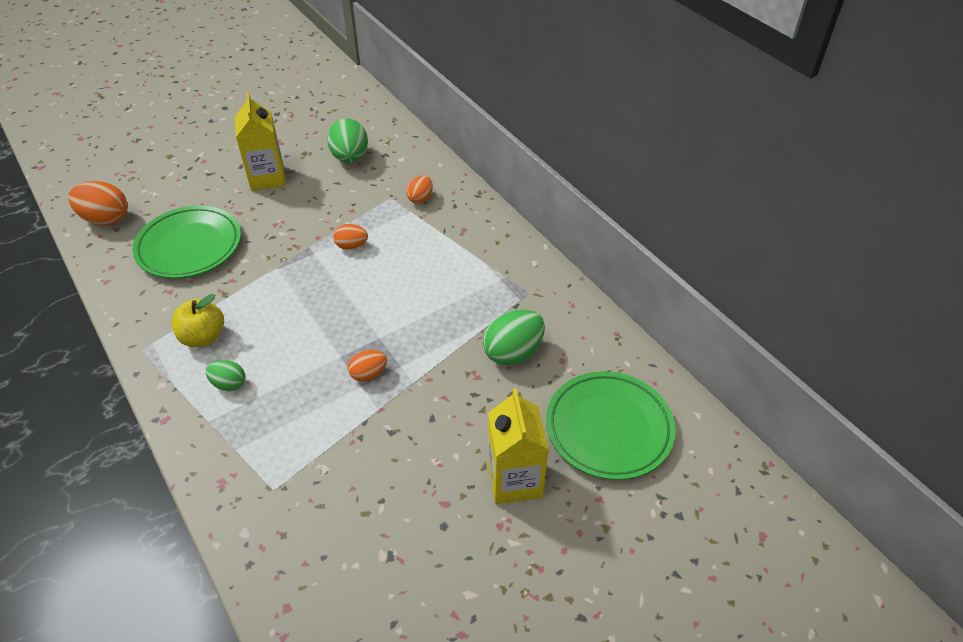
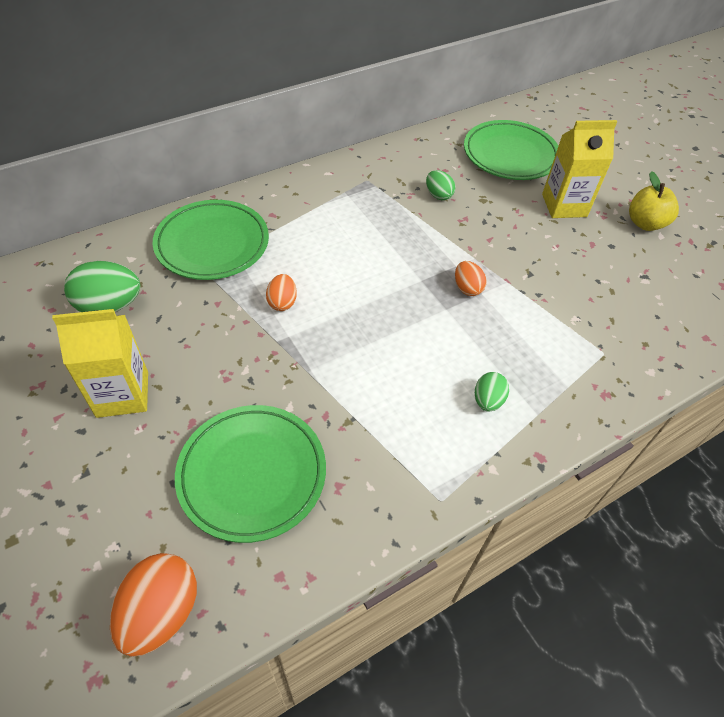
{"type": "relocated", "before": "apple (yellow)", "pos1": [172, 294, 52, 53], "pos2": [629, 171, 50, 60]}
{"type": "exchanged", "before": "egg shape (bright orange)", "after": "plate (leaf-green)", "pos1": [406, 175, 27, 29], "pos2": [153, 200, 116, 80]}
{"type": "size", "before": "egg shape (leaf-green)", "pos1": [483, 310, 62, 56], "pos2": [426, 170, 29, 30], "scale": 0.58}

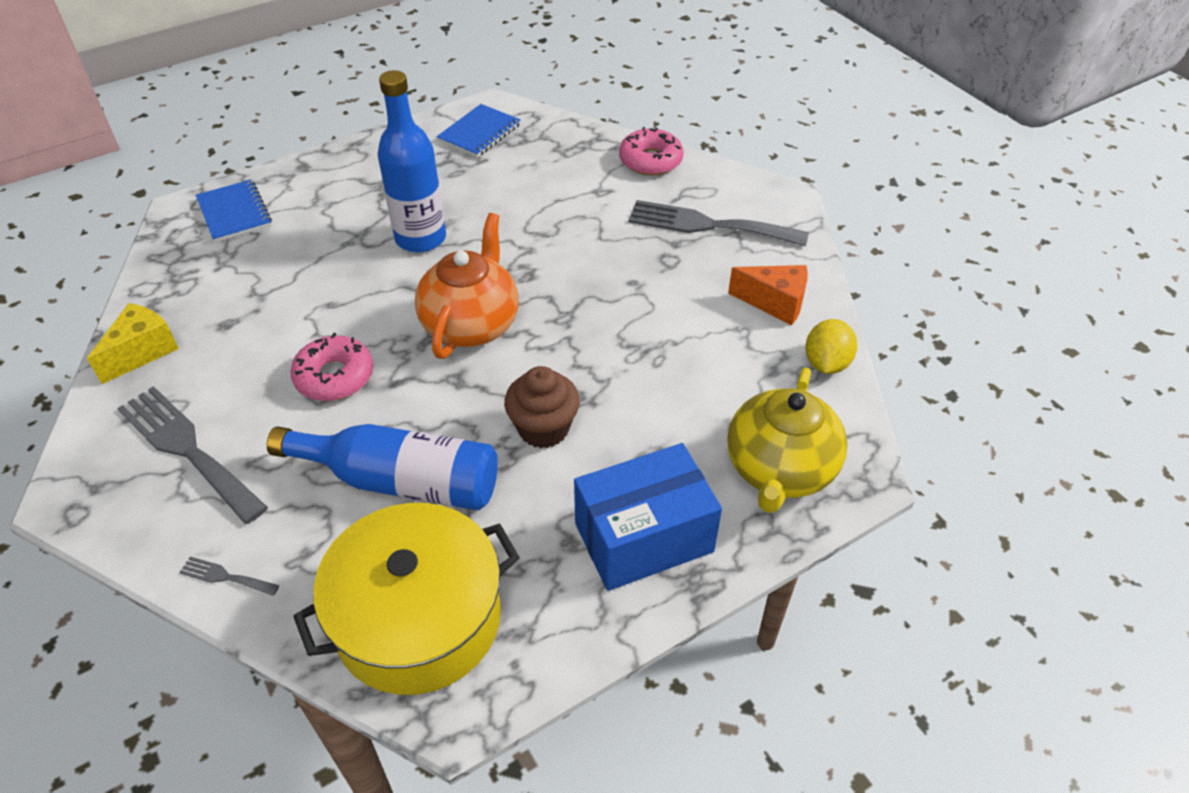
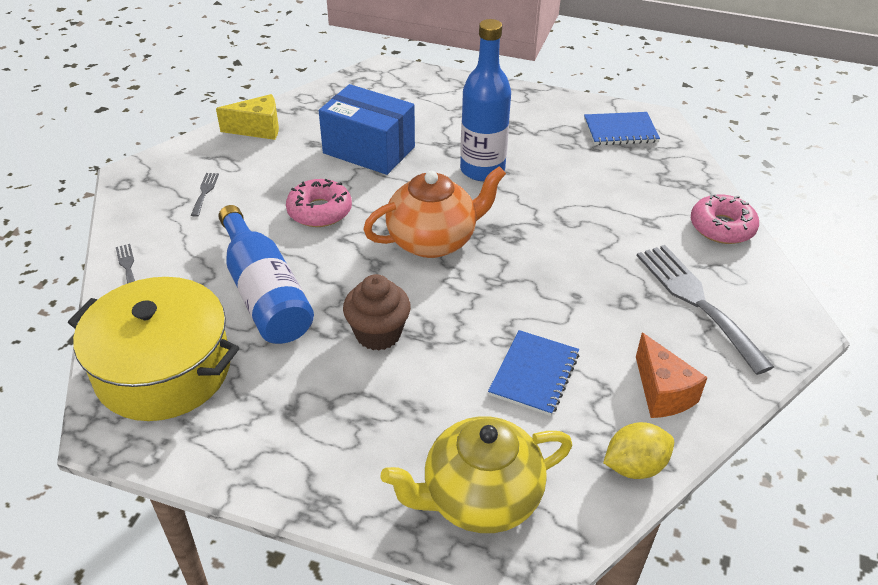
{"type": "size", "before": "fork (gray)", "pos1": [117, 386, 151, 138], "pos2": [191, 173, 28, 44], "scale": 0.43}
{"type": "relocated", "before": "notepad (royal blue)", "pos1": [196, 180, 76, 62], "pos2": [488, 330, 91, 86]}
{"type": "relocated", "before": "parcel (royal blue)", "pos1": [574, 443, 148, 148], "pos2": [319, 84, 96, 91]}

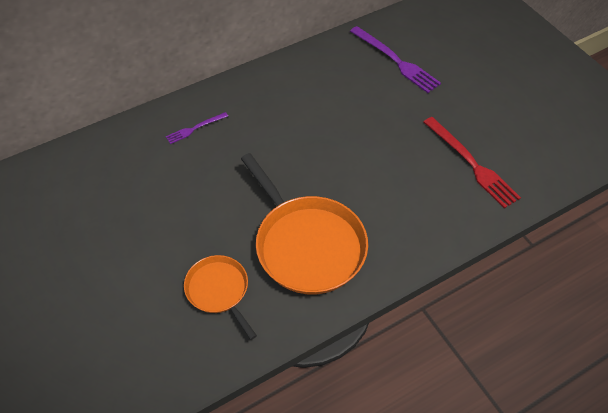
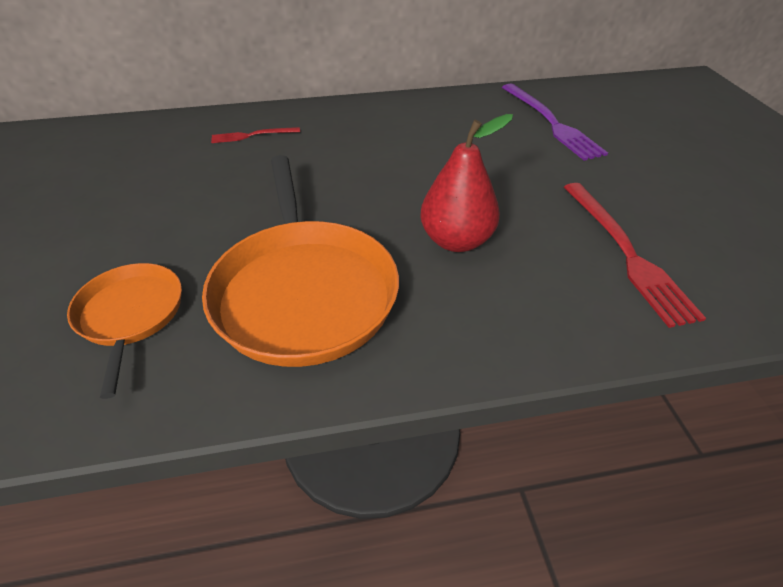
{"type": "colour", "before": "fork (violet)", "after": "fork (scarlet)", "pos1": [166, 112, 62, 32], "pos2": [211, 127, 89, 16]}
{"type": "appeared", "after": "pear fruit (scarlet)", "pos2": [420, 114, 93, 138]}

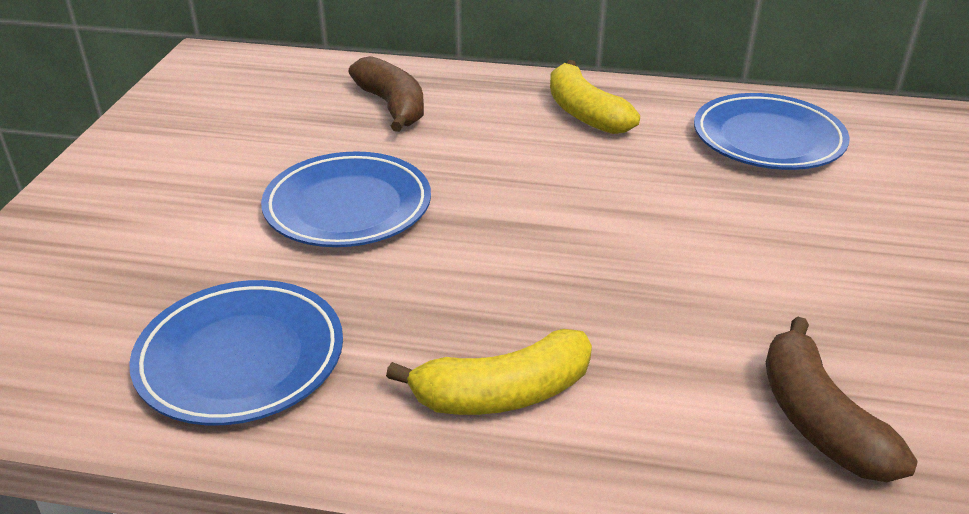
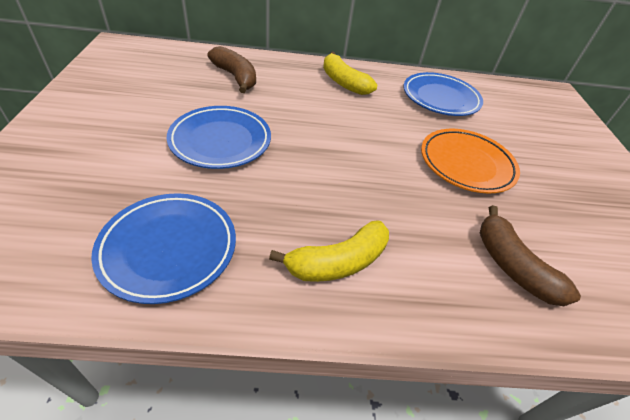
{"type": "appeared", "after": "plate (bright orange)", "pos2": [421, 129, 99, 65]}

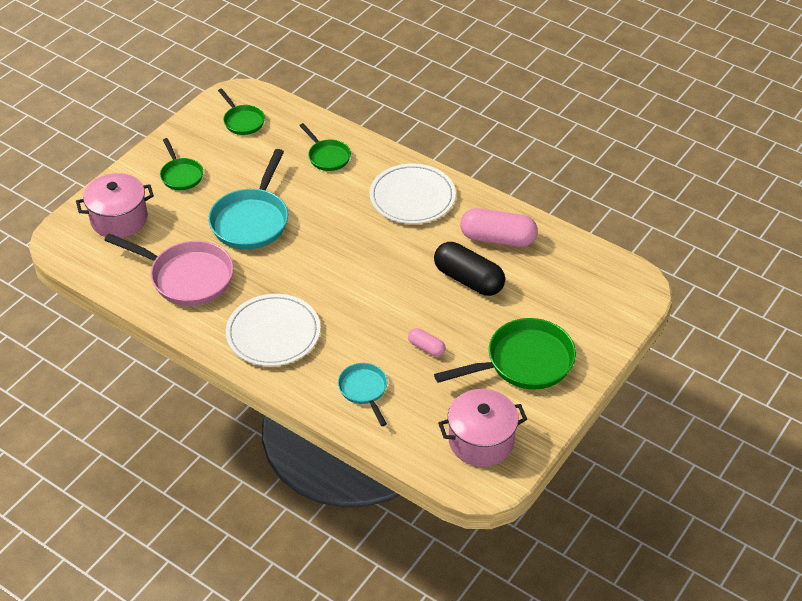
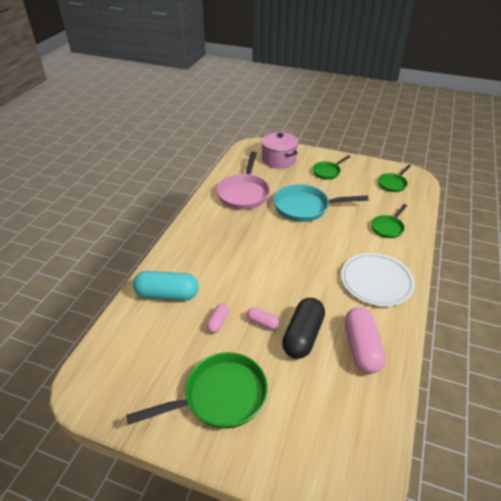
{"type": "missing", "before": "plate (pure white)", "pos1": [226, 294, 94, 72]}
{"type": "exchanged", "before": "frying pan (aqua)", "after": "pill shape (aqua)", "pos1": [338, 363, 50, 63], "pos2": [133, 271, 66, 30]}
{"type": "spun", "before": "frying pan (leaf-green)", "pos1": [434, 318, 142, 71], "pos2": [126, 352, 142, 77], "turn": -75}
{"type": "missing", "before": "stockpot (pink)", "pos1": [438, 389, 89, 78]}
{"type": "appeared", "after": "pill shape (pink)", "pos2": [247, 307, 32, 23]}

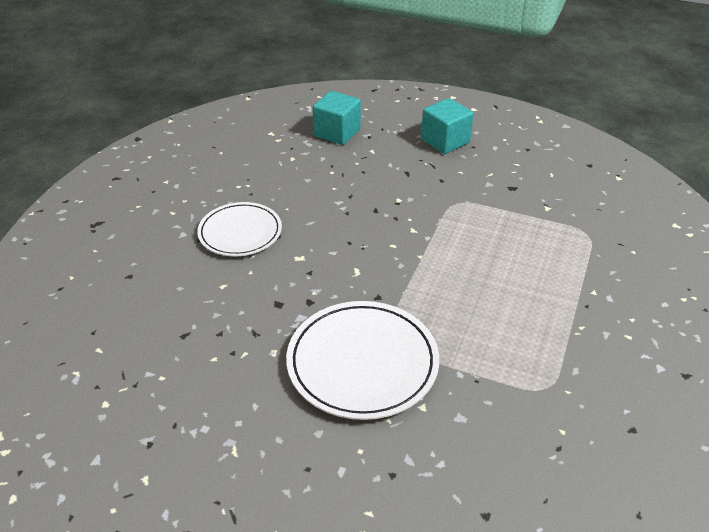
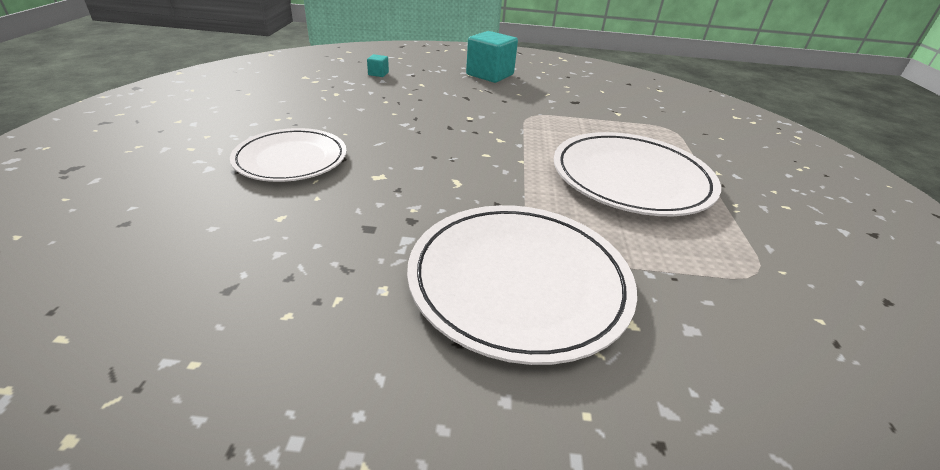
{"type": "size", "before": "solid cube (aqua)", "pos1": [313, 91, 48, 54], "pos2": [367, 54, 22, 23], "scale": 0.44}
{"type": "appeared", "after": "plate (pure white)", "pos2": [554, 132, 167, 84]}

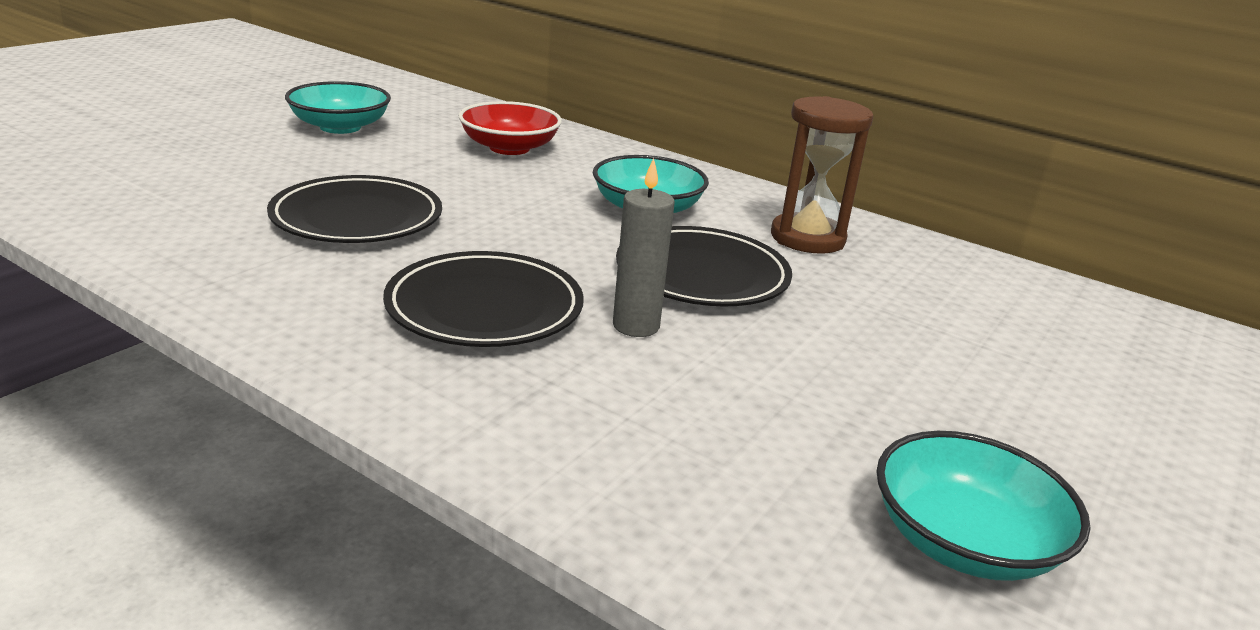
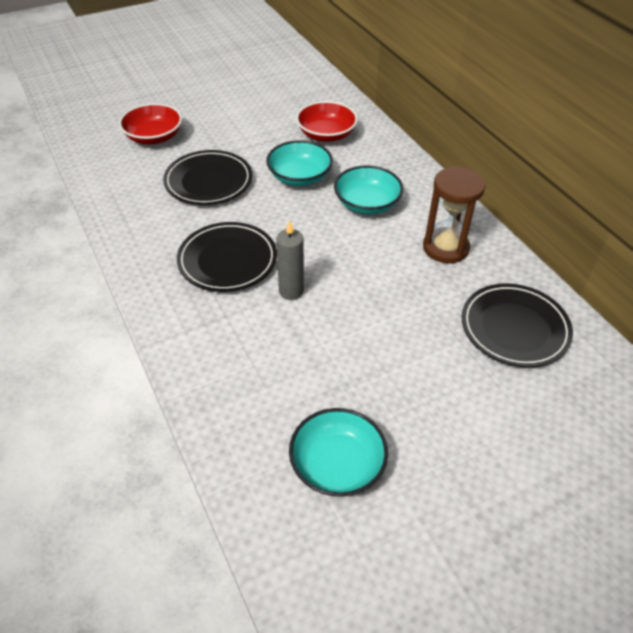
{"type": "relocated", "before": "deep dish (aqua)", "pos1": [285, 81, 106, 53], "pos2": [266, 140, 67, 46]}
{"type": "relocated", "before": "plate (black)", "pos1": [616, 226, 176, 81], "pos2": [462, 283, 111, 84]}
{"type": "appeared", "after": "deep dish (scarlet)", "pos2": [119, 103, 63, 41]}

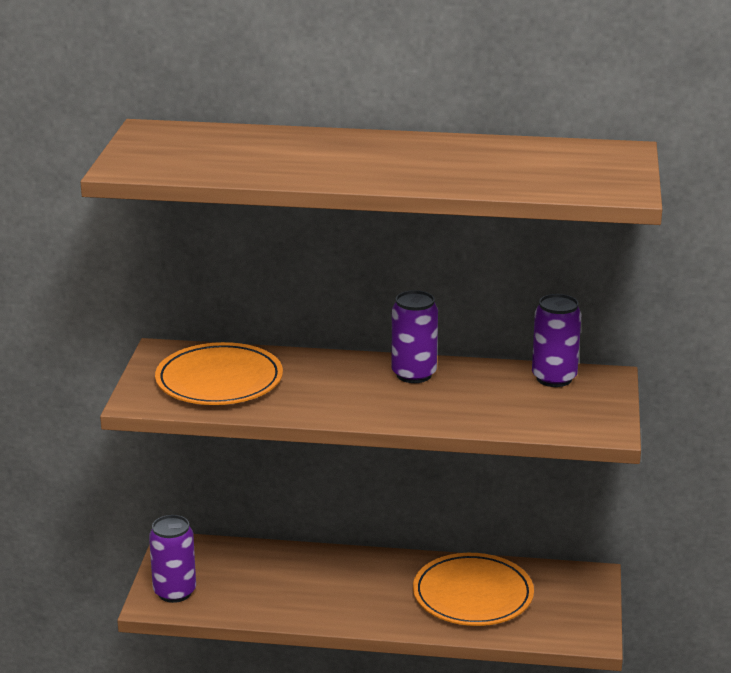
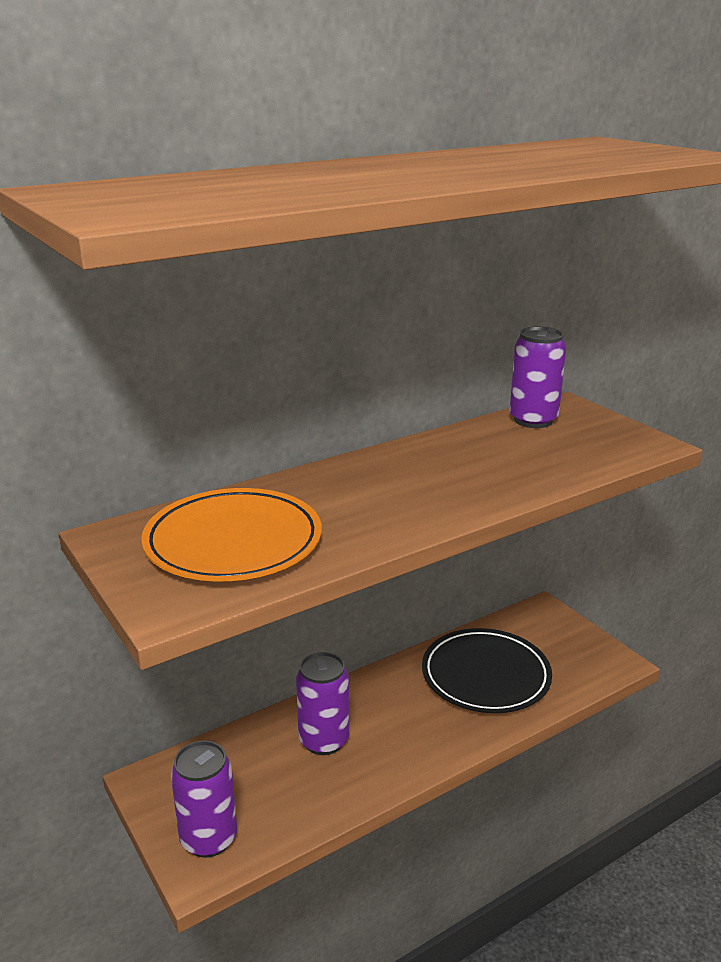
{"type": "relocated", "before": "tin (violet)", "pos1": [391, 290, 47, 93], "pos2": [296, 652, 53, 103]}
{"type": "colour", "before": "plate (bright orange)", "after": "plate (black)", "pos1": [413, 553, 121, 73], "pos2": [422, 628, 130, 85]}

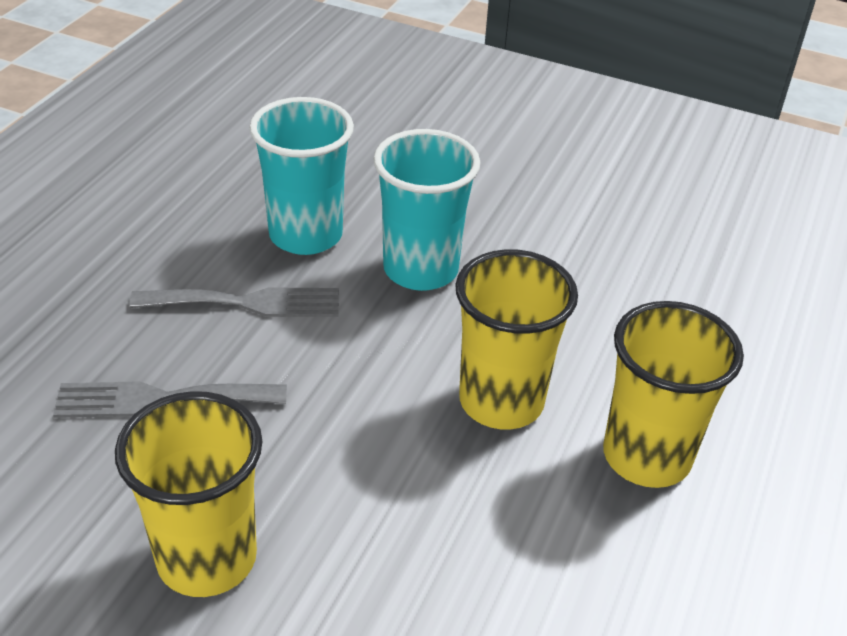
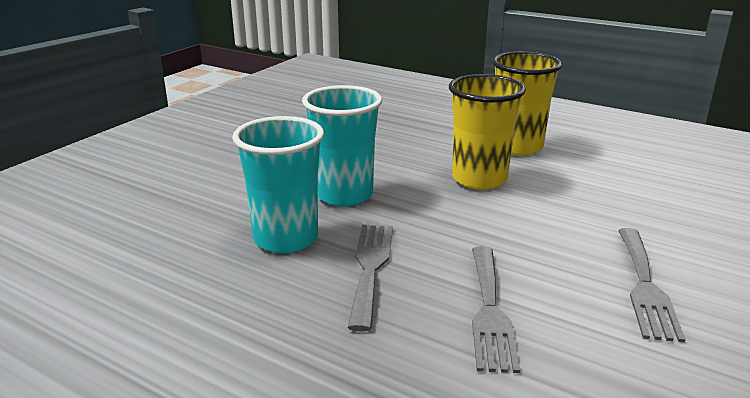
{"type": "exchanged", "before": "tumbler (yellow)", "after": "fork (gray)", "pos1": [115, 391, 147, 206], "pos2": [618, 228, 68, 115]}

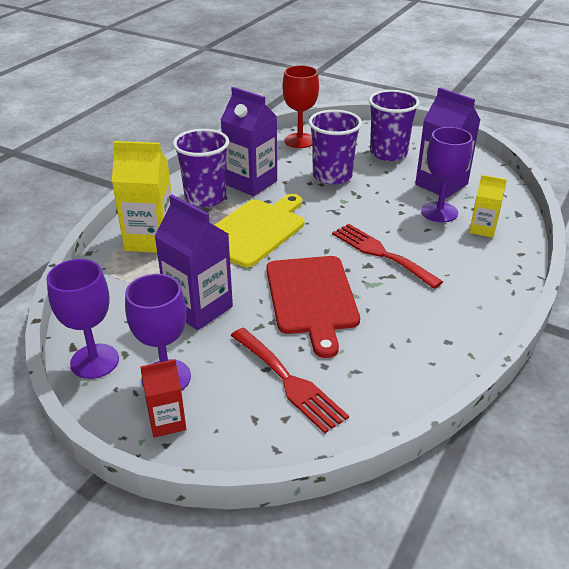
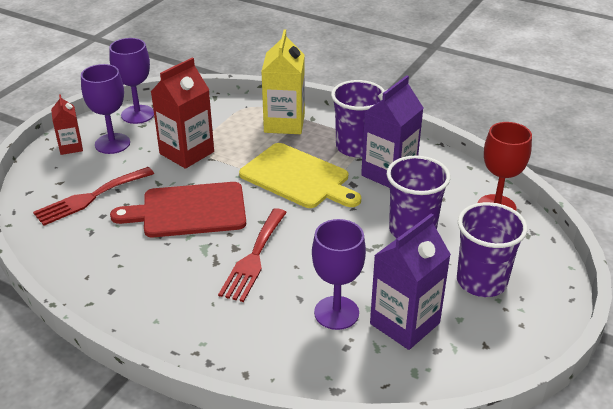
{"type": "colour", "before": "milk carton (violet)", "after": "milk carton (scarlet)", "pos1": [154, 195, 79, 135], "pos2": [151, 58, 63, 111]}
{"type": "spun", "before": "fork (scarlet)", "pos1": [332, 224, 111, 65], "pos2": [218, 208, 69, 94], "turn": 150}
{"type": "missing", "before": "milk carton (yellow)", "pos1": [469, 175, 38, 63]}

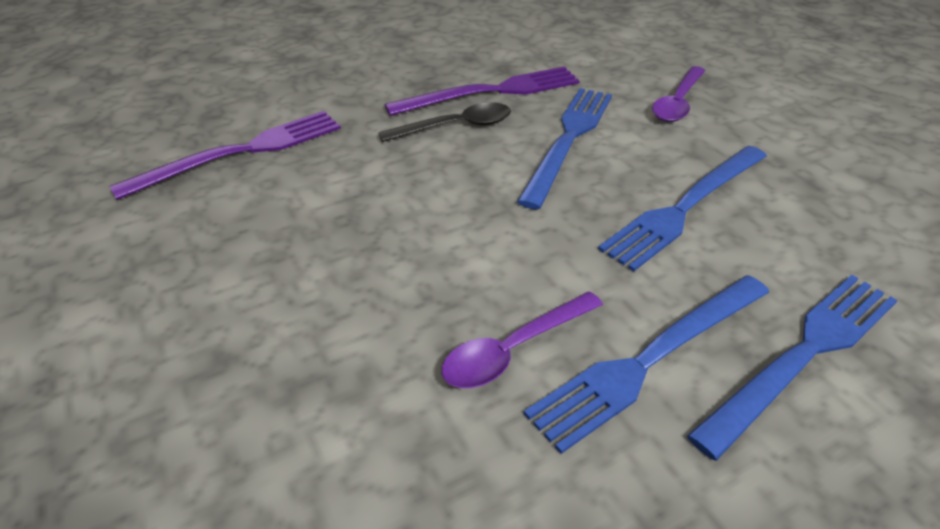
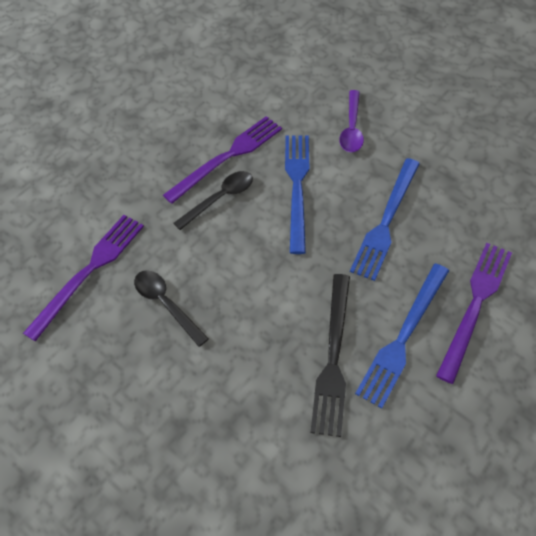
{"type": "exchanged", "before": "tablespoon (violet)", "after": "fork (black)", "pos1": [442, 291, 161, 97], "pos2": [310, 274, 40, 163]}
{"type": "colour", "before": "fork (royal blue)", "after": "fork (violet)", "pos1": [687, 275, 211, 186], "pos2": [436, 243, 76, 141]}
{"type": "appeared", "after": "tablespoon (black)", "pos2": [134, 270, 75, 77]}

